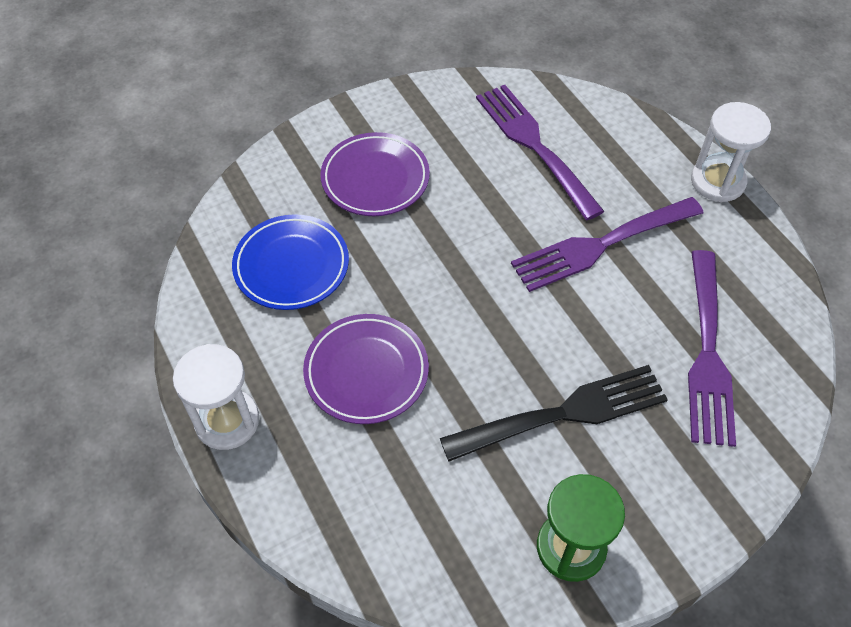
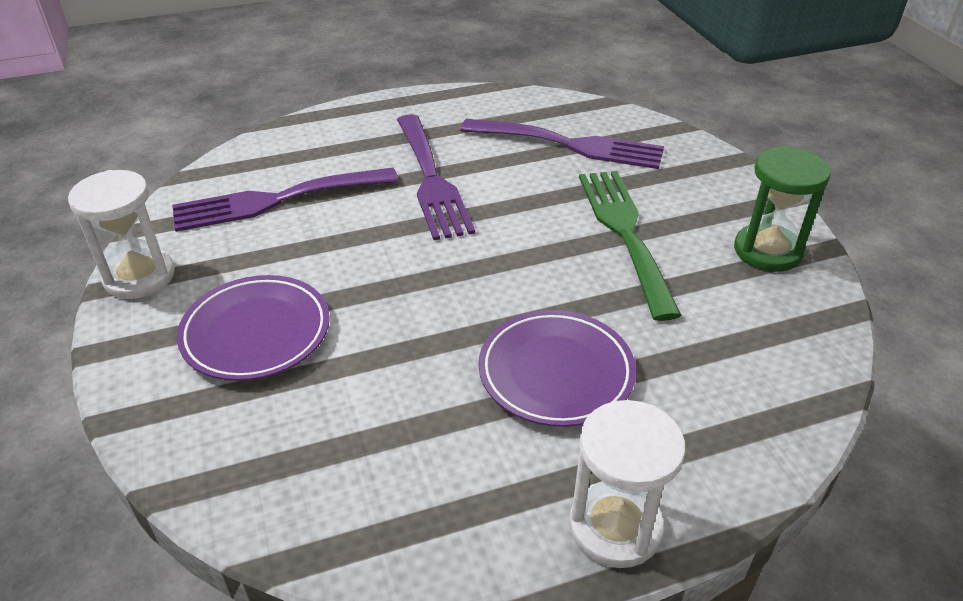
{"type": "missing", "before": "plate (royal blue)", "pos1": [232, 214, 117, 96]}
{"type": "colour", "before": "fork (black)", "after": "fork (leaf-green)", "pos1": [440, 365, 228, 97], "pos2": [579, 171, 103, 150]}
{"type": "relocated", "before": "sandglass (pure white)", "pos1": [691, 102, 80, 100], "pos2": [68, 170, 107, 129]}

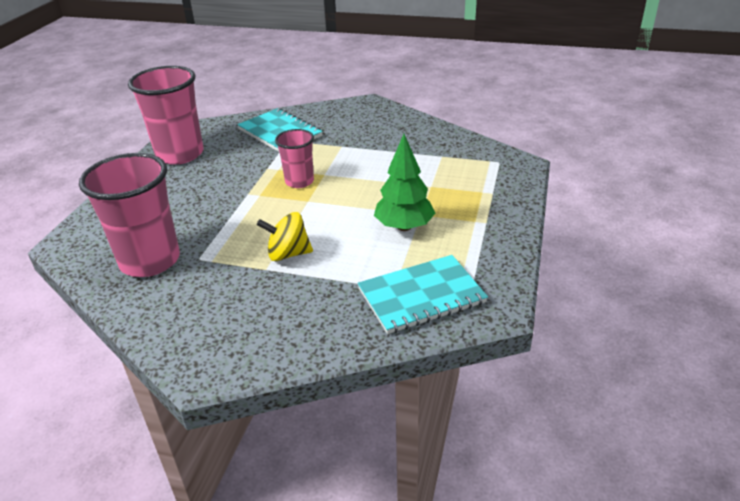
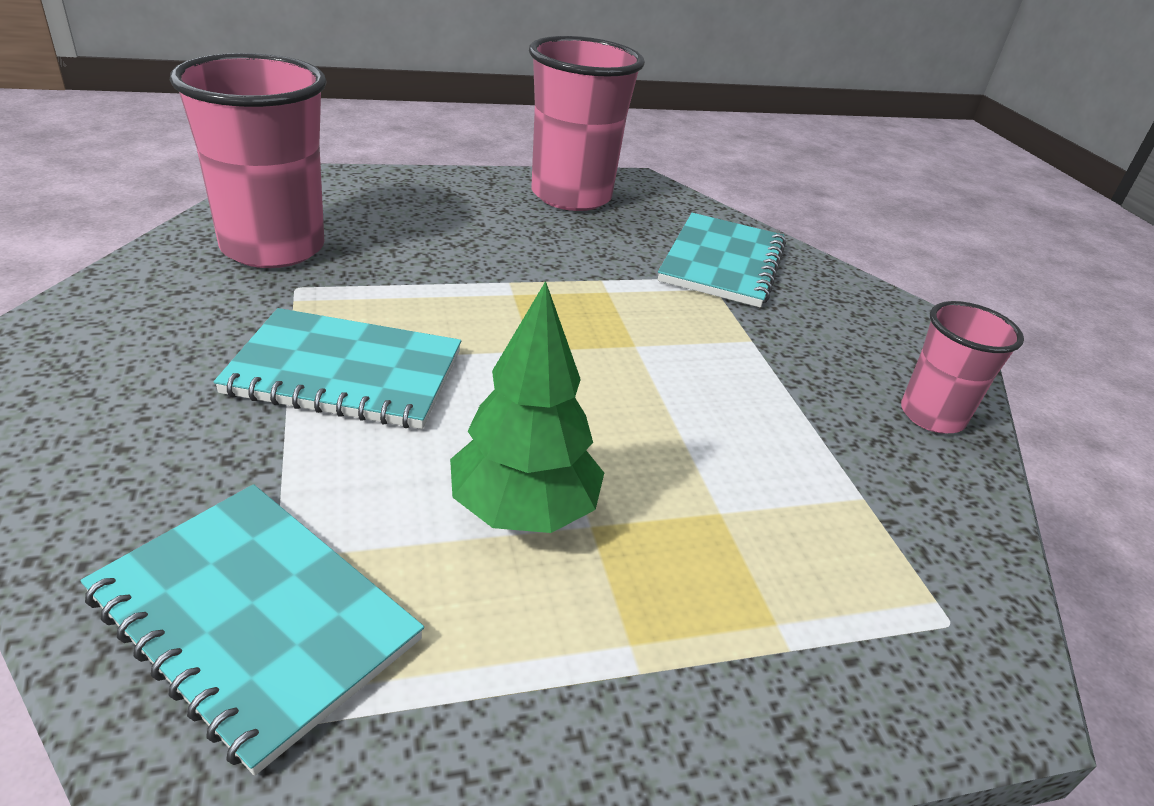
{"type": "exchanged", "before": "spinning top (yellow)", "after": "notepad (aqua)", "pos1": [257, 212, 56, 49], "pos2": [214, 308, 247, 121]}
{"type": "relocated", "before": "tumbler (pink)", "pos1": [275, 129, 39, 59], "pos2": [901, 301, 123, 132]}

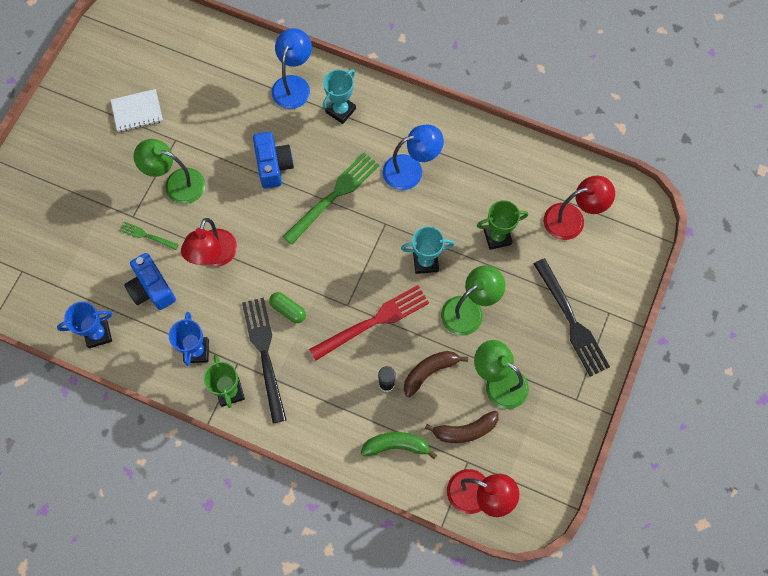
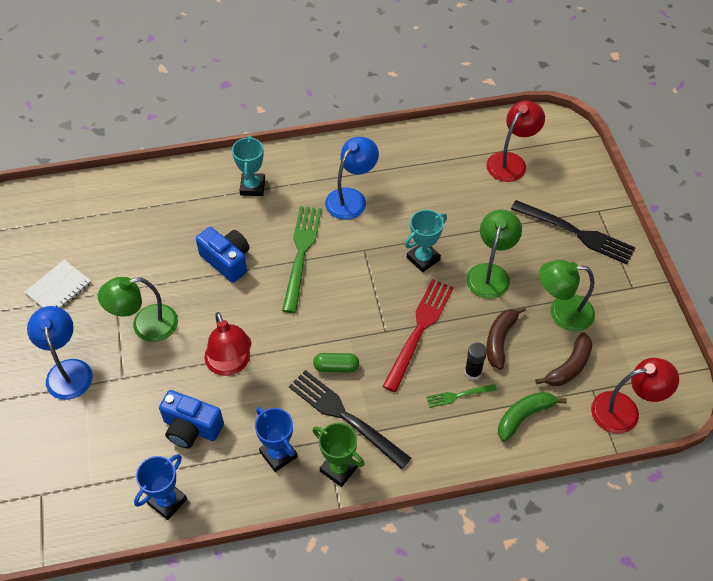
{"type": "relocated", "before": "fork (leaf-green)", "pos1": [119, 222, 60, 28], "pos2": [426, 384, 71, 24]}
{"type": "relocated", "before": "desk lamp (royal blue)", "pos1": [272, 28, 40, 81], "pos2": [27, 306, 66, 94]}
{"type": "missing", "before": "trophy (leaf-green)", "pos1": [477, 200, 51, 50]}

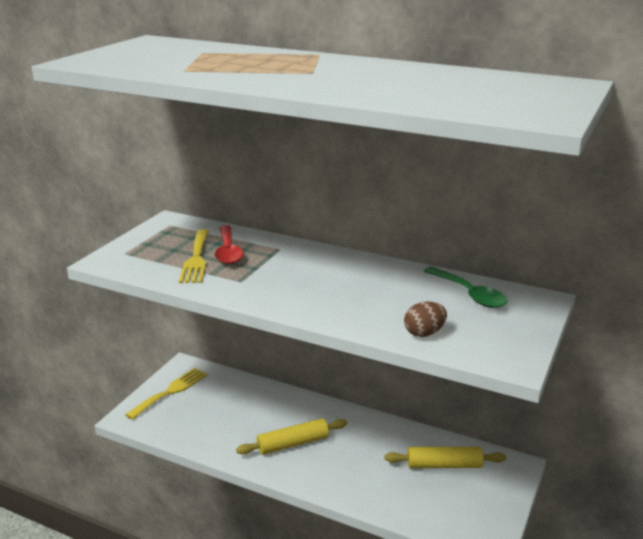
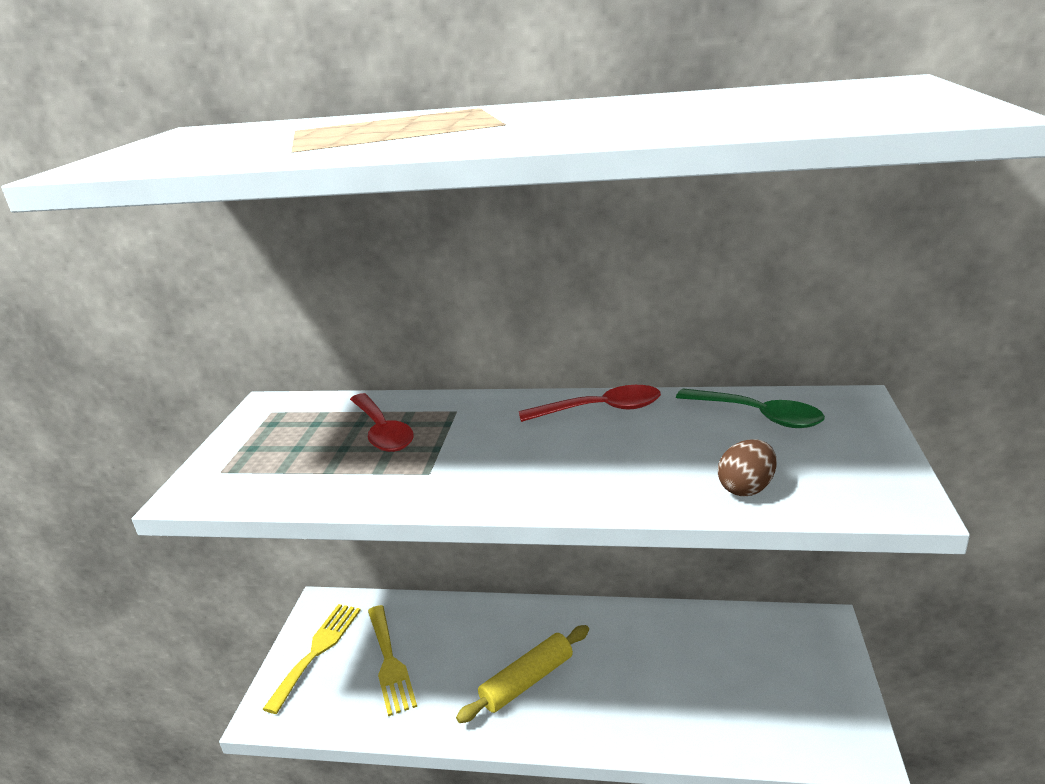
{"type": "relocated", "before": "fork (yellow)", "pos1": [179, 229, 30, 54], "pos2": [368, 605, 49, 111]}
{"type": "missing", "before": "rolling pin (yellow)", "pos1": [385, 447, 121, 21]}
{"type": "appeared", "after": "tablespoon (scarlet)", "pos2": [519, 385, 142, 37]}

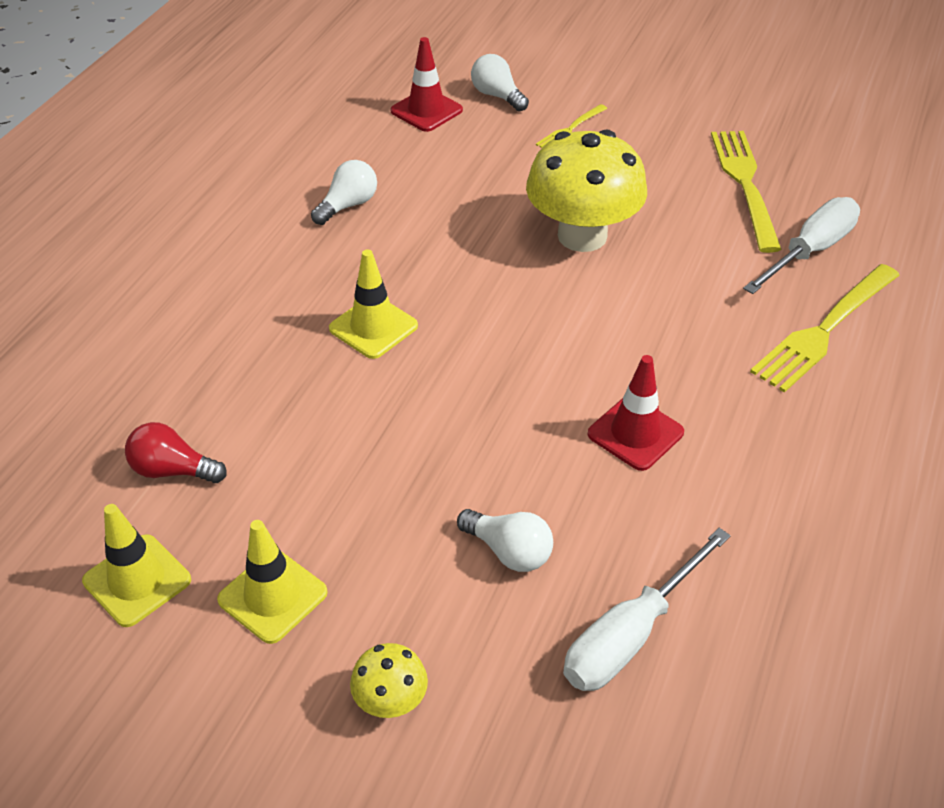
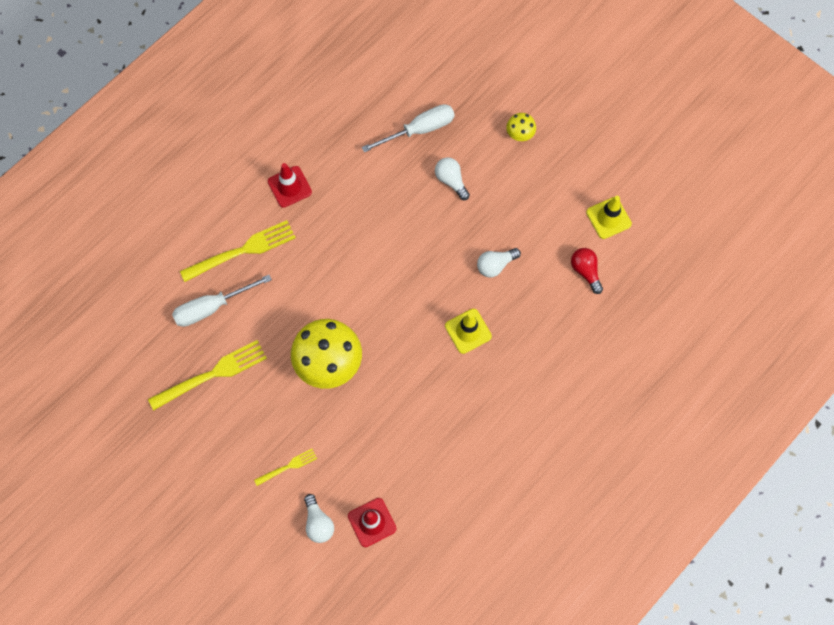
{"type": "spun", "before": "lightbulb (scarlet)", "pos1": [125, 422, 102, 61], "pos2": [571, 248, 32, 46], "turn": -150}
{"type": "missing", "before": "safety cone (yellow)", "pos1": [217, 520, 111, 124]}
{"type": "relocated", "before": "lightbulb (pure white)", "pos1": [311, 160, 66, 65], "pos2": [477, 248, 44, 30]}
{"type": "relocated", "before": "safety cone (scarlet)", "pos1": [588, 355, 96, 116], "pos2": [268, 163, 44, 45]}
{"type": "spun", "before": "fork (yellow)", "pos1": [711, 131, 71, 122], "pos2": [148, 340, 119, 71], "turn": -135}

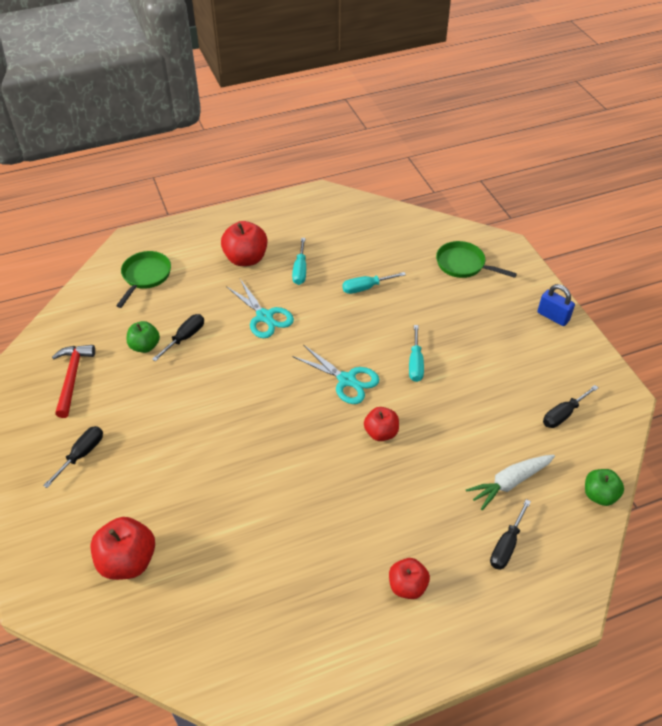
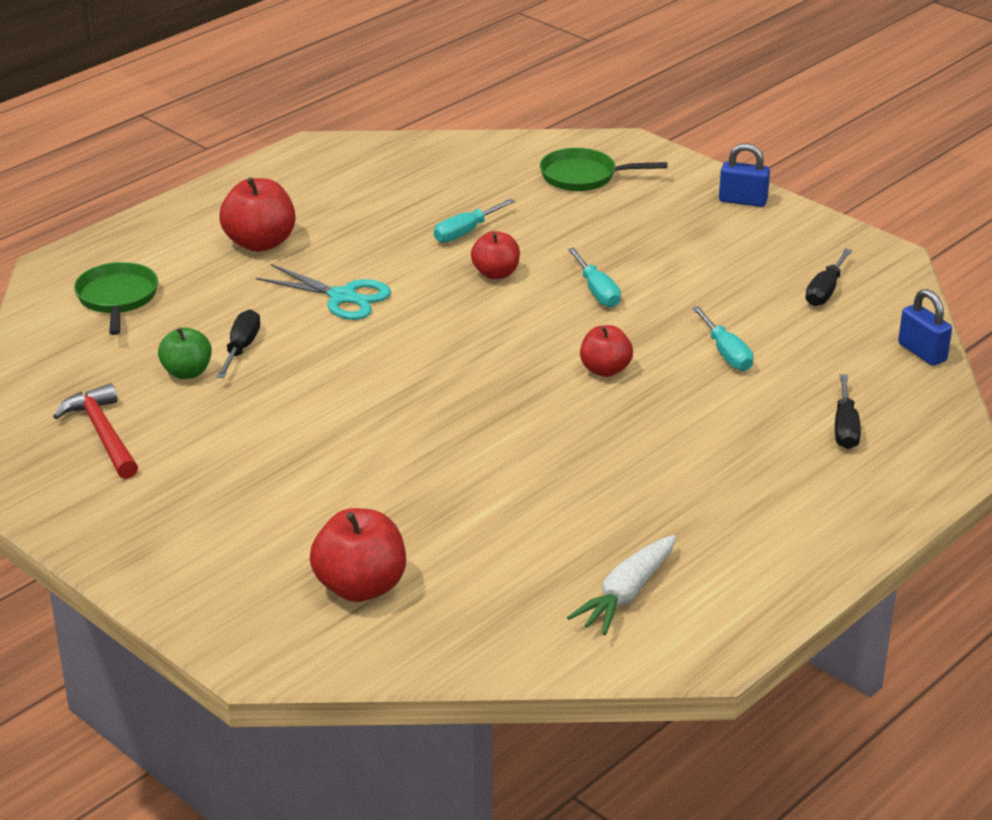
{"type": "missing", "before": "flat screwdriver (black)", "pos1": [43, 426, 60, 62]}
{"type": "relocated", "before": "flat screwdriver (aqua)", "pos1": [292, 238, 14, 47], "pos2": [692, 306, 62, 65]}
{"type": "missing", "before": "shears (aqua)", "pos1": [292, 345, 87, 59]}
{"type": "relocated", "before": "apple (scarlet)", "pos1": [389, 558, 41, 41], "pos2": [471, 231, 49, 48]}
{"type": "relocated", "before": "root vegetable (pure white)", "pos1": [466, 455, 89, 55], "pos2": [567, 535, 109, 100]}
{"type": "exchanged", "before": "apple (leaf-green)", "after": "padlock (royal blue)", "pos1": [585, 469, 39, 37], "pos2": [898, 289, 54, 77]}

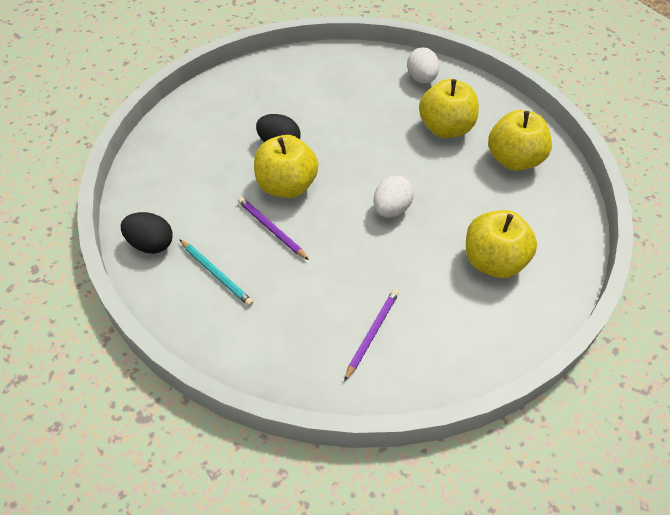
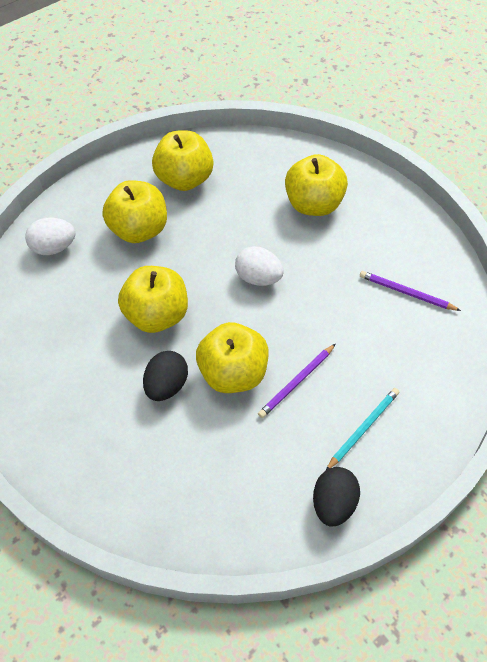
{"type": "appeared", "after": "apple (yellow)", "pos2": [118, 266, 70, 67]}

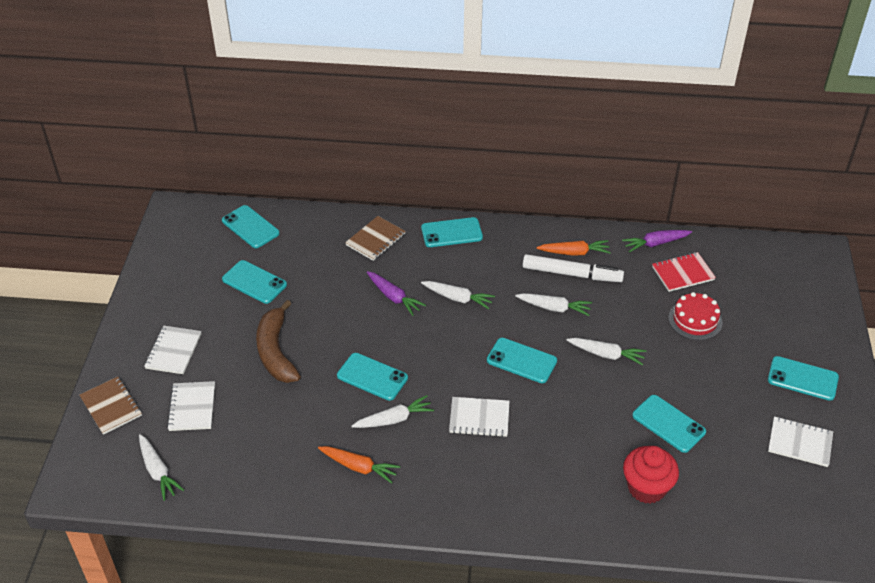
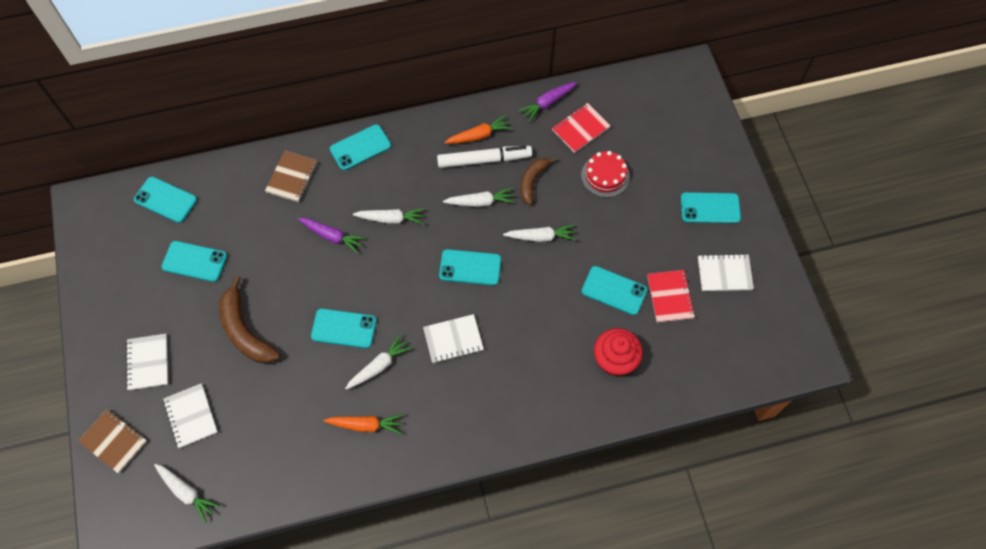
{"type": "appeared", "after": "banana (russet)", "pos2": [521, 157, 36, 48]}
{"type": "appeared", "after": "notepad (scarlet)", "pos2": [647, 270, 48, 52]}

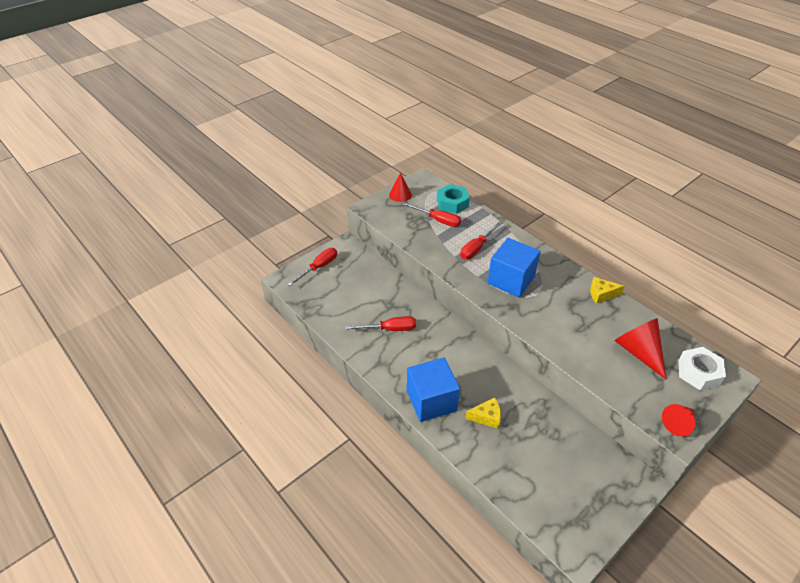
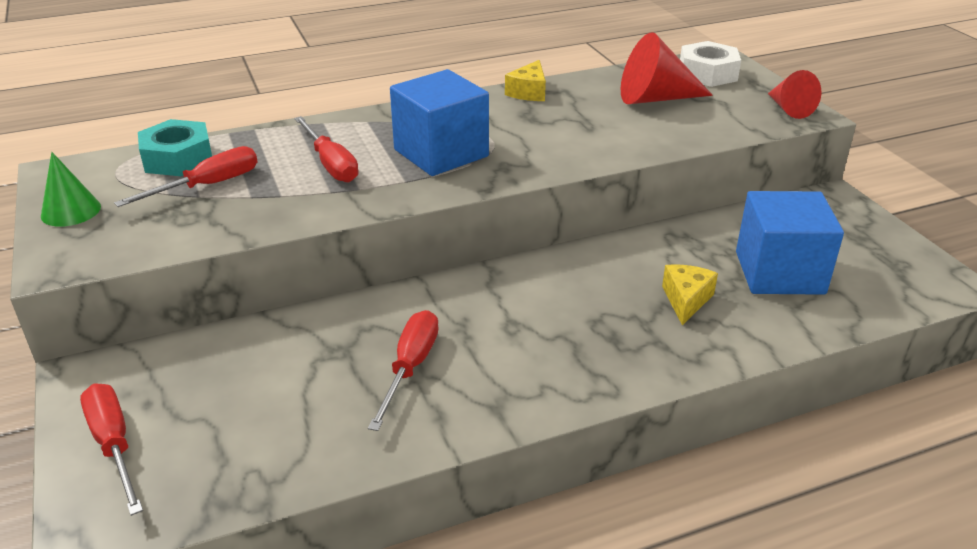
{"type": "colour", "before": "solid cone (scarlet)", "after": "solid cone (leaf-green)", "pos1": [389, 172, 23, 30], "pos2": [41, 152, 60, 75]}
{"type": "relocated", "before": "solid cube (royal blue)", "pos1": [407, 357, 53, 65], "pos2": [736, 191, 108, 104]}

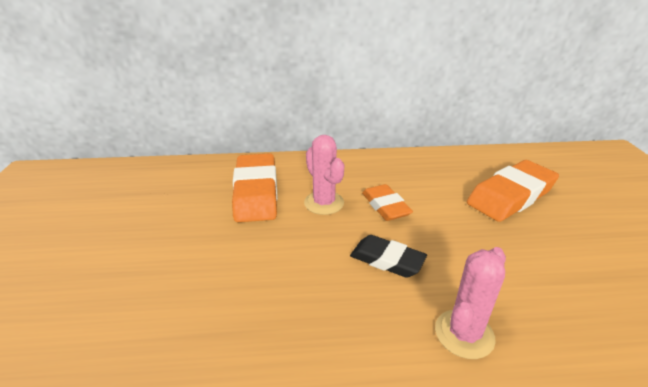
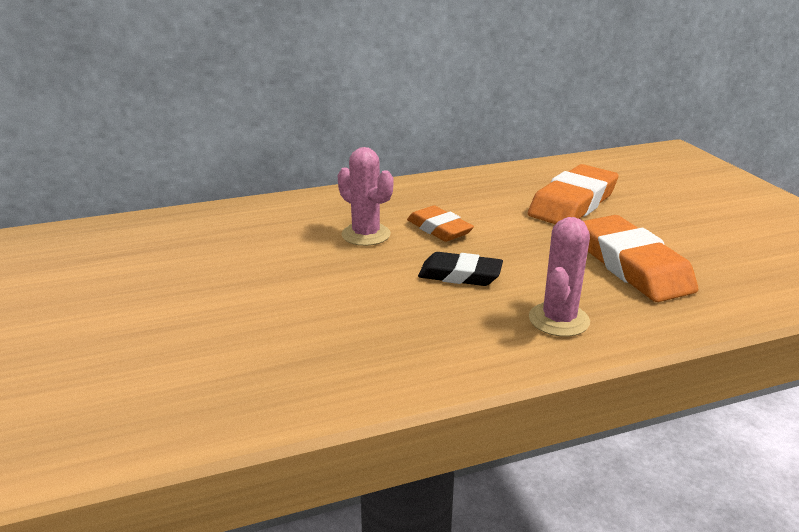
{"type": "relocated", "before": "gum eraser (bright orange)", "pos1": [232, 153, 46, 69], "pos2": [584, 215, 114, 87]}

